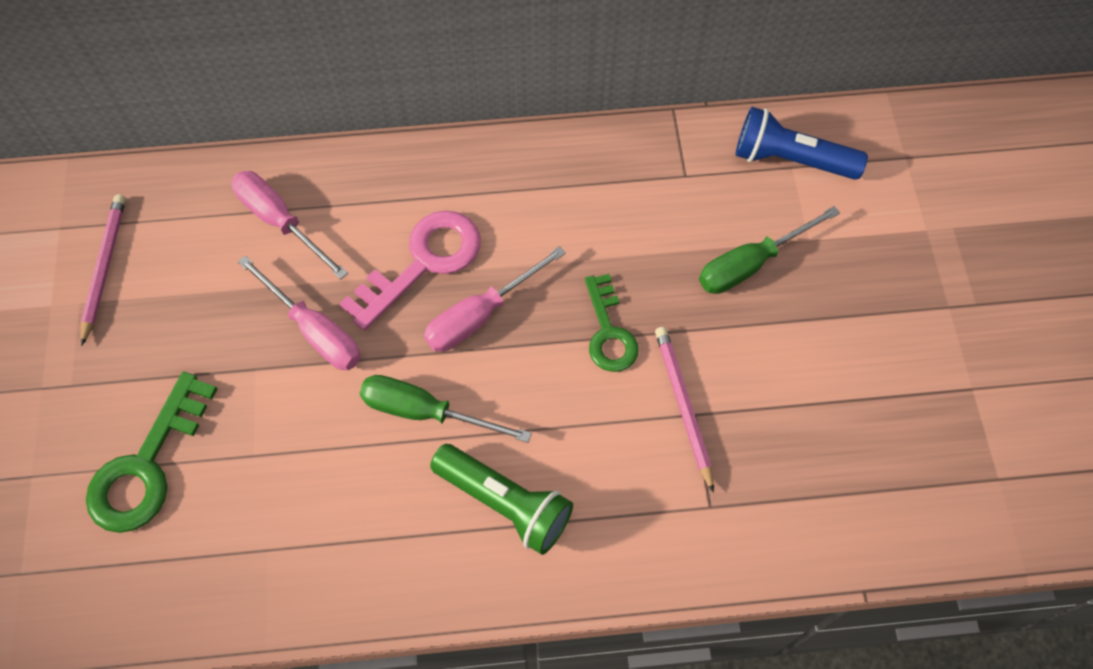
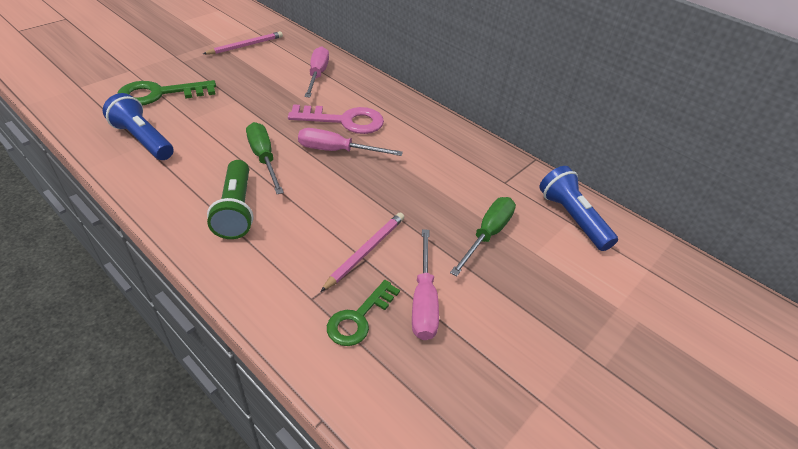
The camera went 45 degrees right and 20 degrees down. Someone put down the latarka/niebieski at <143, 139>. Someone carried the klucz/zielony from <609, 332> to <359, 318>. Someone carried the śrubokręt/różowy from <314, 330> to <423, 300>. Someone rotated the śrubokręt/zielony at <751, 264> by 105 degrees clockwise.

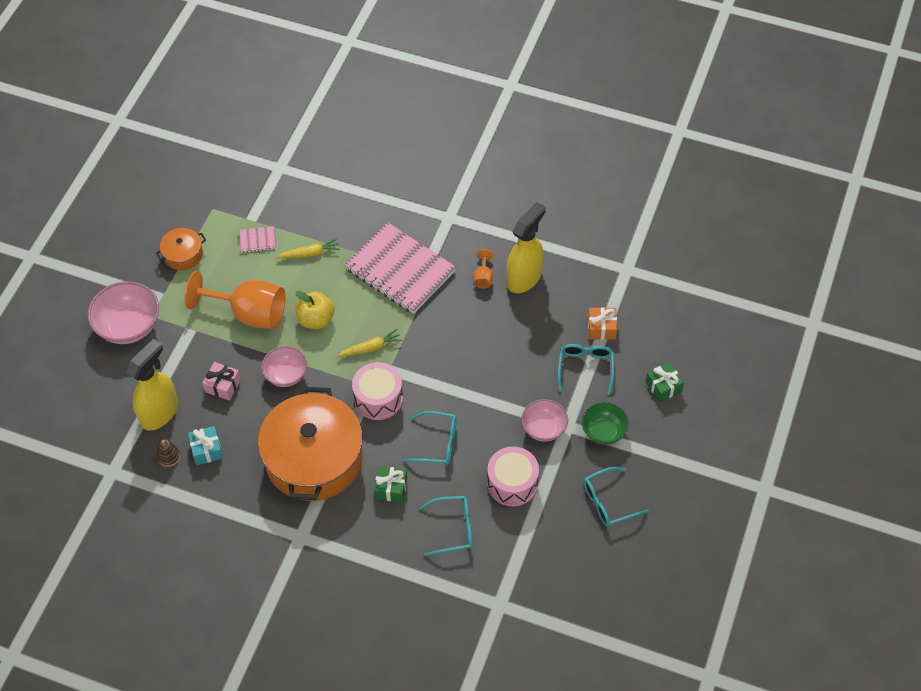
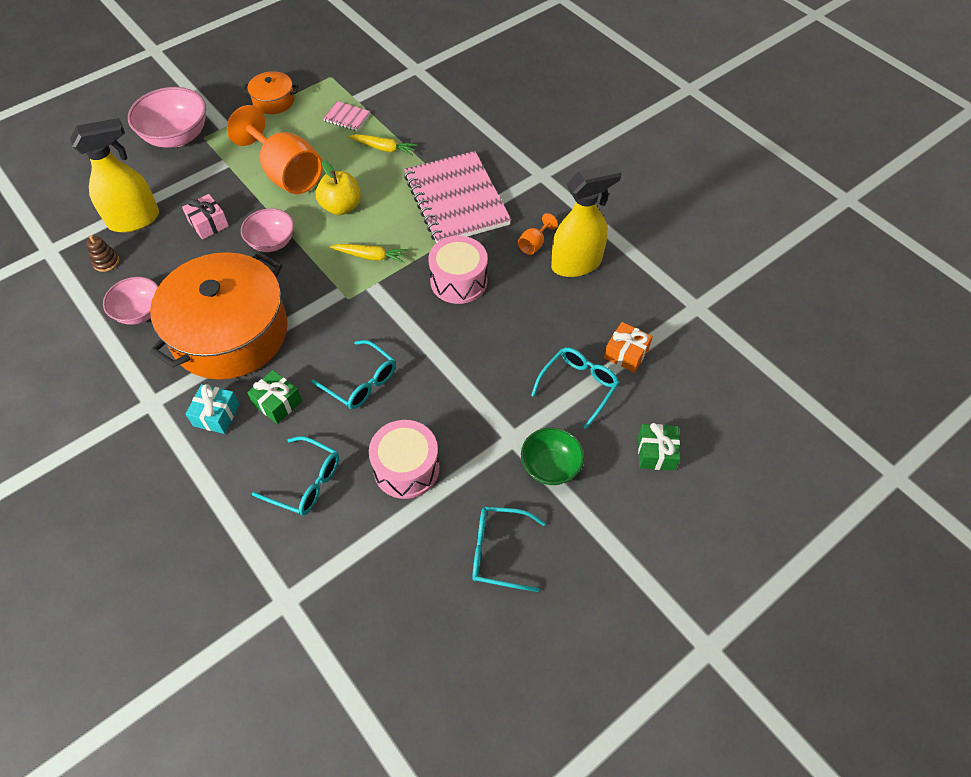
The camera went 30 degrees right and 0 degrees up. Someone carried the miska/różowy from <544, 428> to <140, 312>. Someone carried the prezent/turkusowy from <207, 450> to <216, 415>. Someone carried the bęben/różowy from <378, 398> to <458, 281>.

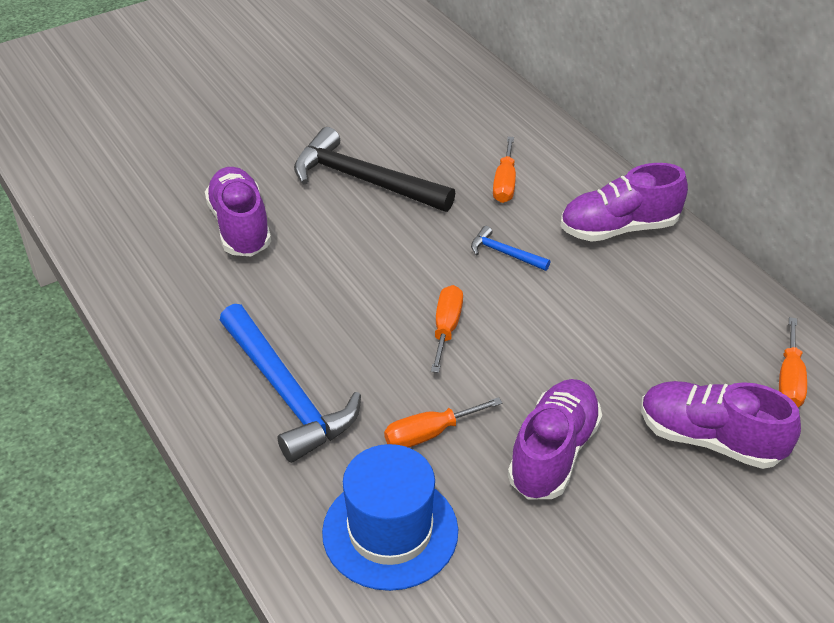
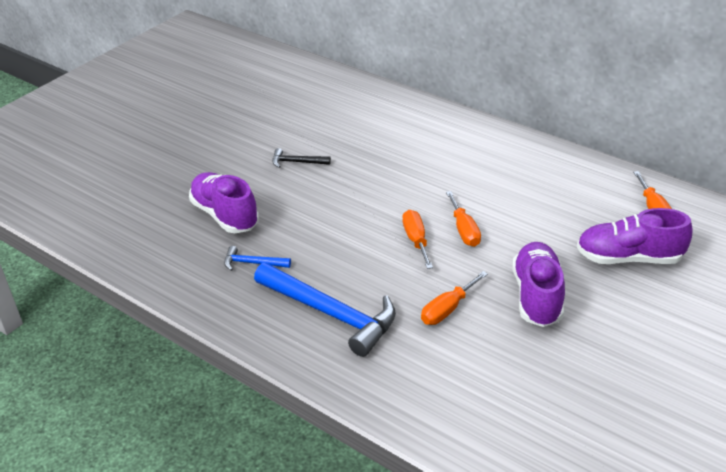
The camera went 20 degrees left and 5 degrees down. Someone carried the młotek/niebieski from <505, 253> to <252, 263>. Someone scaled the młotek/czarny at <364, 180> by 0.46. Someone carried the śrubokręt/pomarańczowy from <505, 183> to <464, 230>. Someone took away the kapelusz/niebieski at <390, 531>. Someone took away the but/fioletowy at <619, 228>.

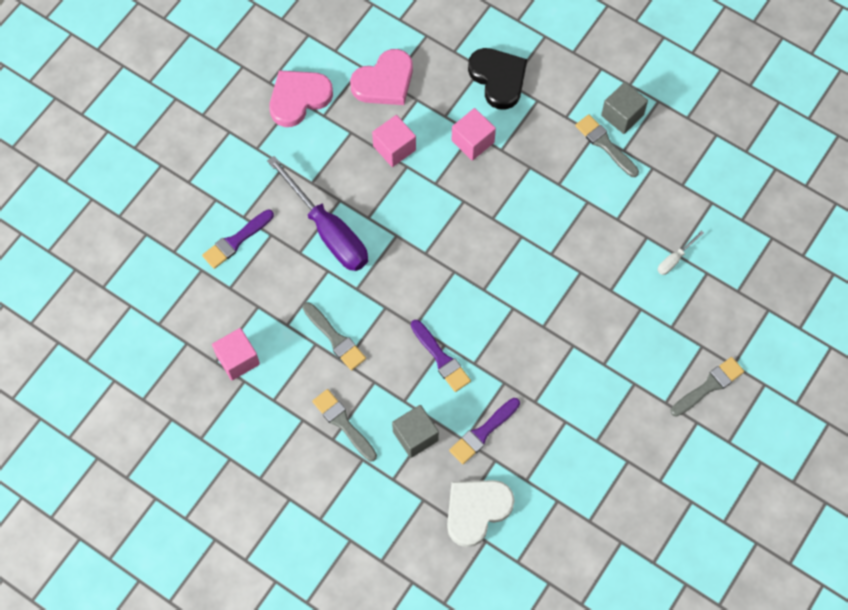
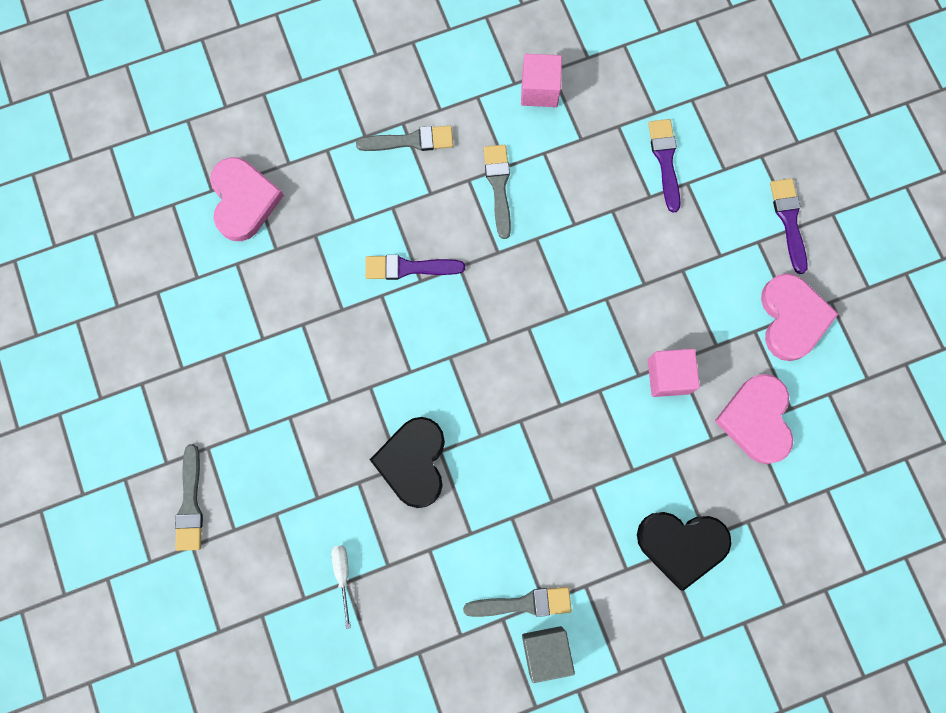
The camera went 125 degrees right and 10 degrees up. Someone repainted the serce/biały at <476, 510>, which became the serce/różowy at <243, 200>. Someone put down the serce/czarny at <413, 462>. Someone rotated the pędzel/szary at <335, 338> by 90 degrees clockwise. Someone carried the pędzel/fioletowy from <483, 433> to <789, 220>. Someone took away the śrubokręt/fioletowy at <328, 231>. Someone took away the sześcian/szary at <415, 436>. Someone took away the sześcian/różowy at <472, 141>.

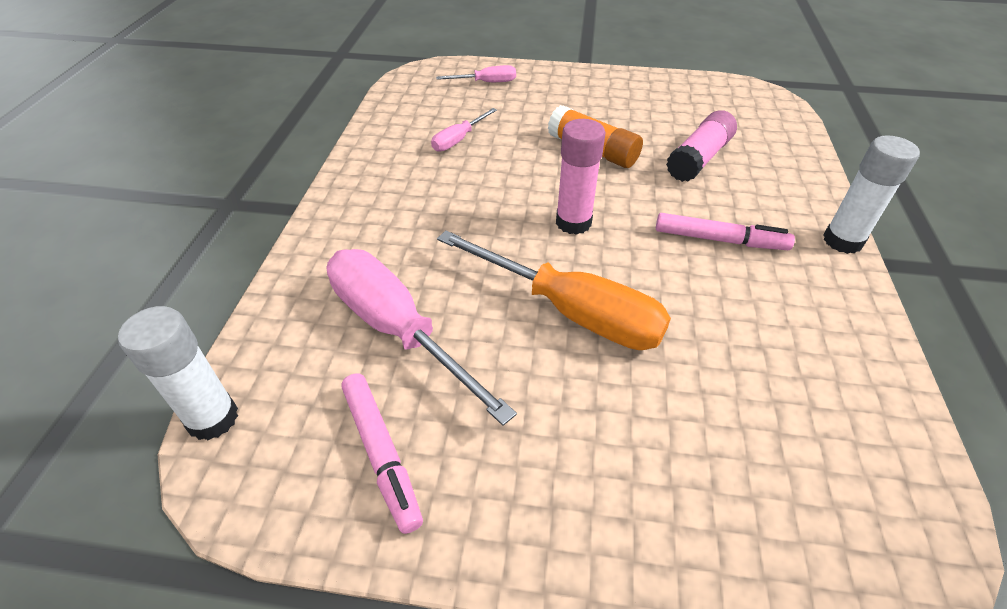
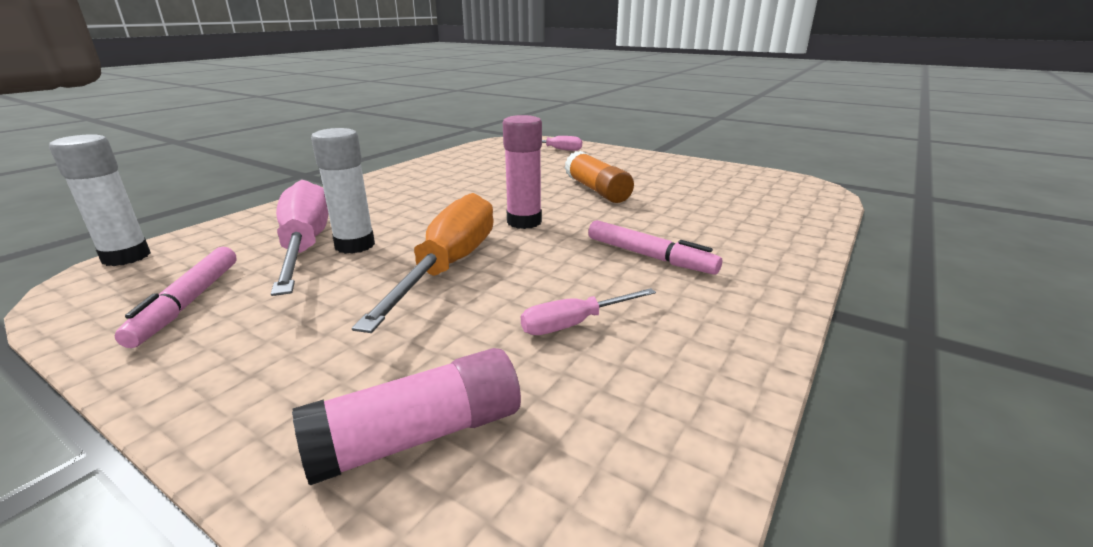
The camera went 25 degrees right and 20 degrees down. Someone carried the klej w sztyfcie/różowy from <699, 158> to <418, 437>. Someone carried the klej w sztyfcie/biały from <842, 241> to <355, 245>. Someone rotated the śrubokręt/pomarańczowy at <570, 311> by 135 degrees counterclockwise. Someone carried the śrubokręt/różowy from <458, 140> to <574, 324>.

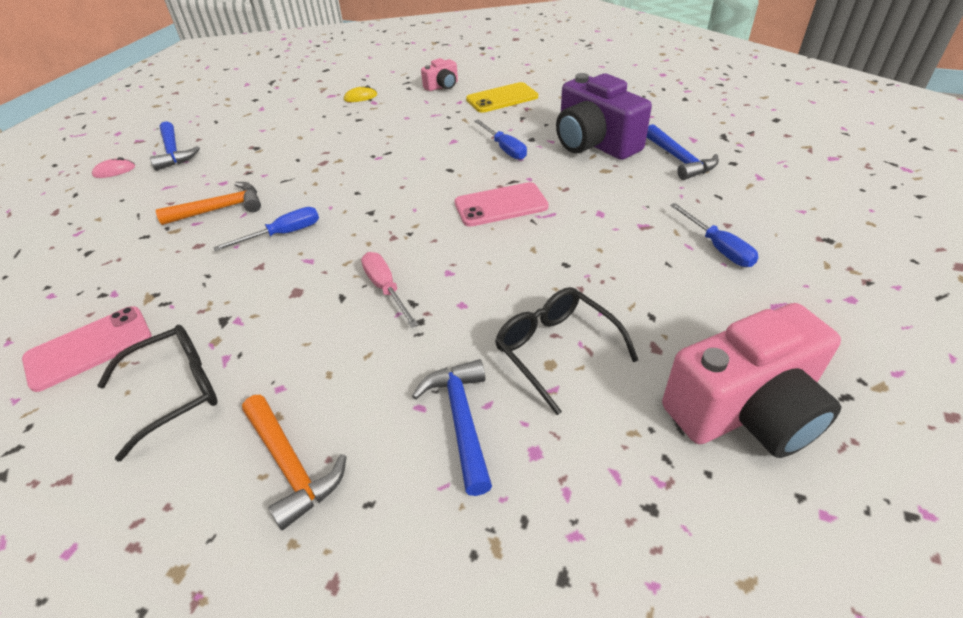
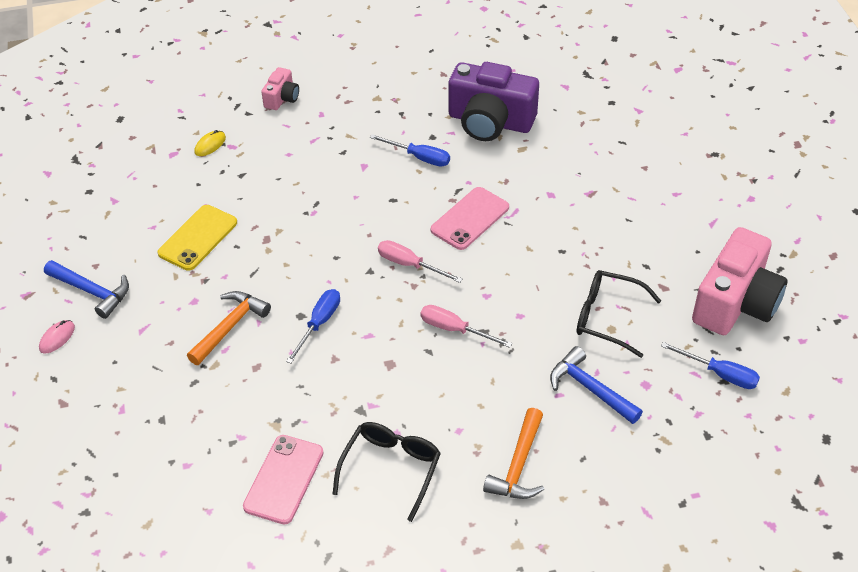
The camera went 35 degrees left and 5 degrees up. Someone carried the telefon/żółty from <502, 98> to <198, 238>. Someone put down the śrubokręt/różowy at <410, 265>. Someone rotated the młotek/pomarańczowy at <291, 465> by 90 degrees clockwise. Someone carried the śrubokręt/niebieski from <718, 247> to <720, 374>. Someone took away the młotek/niebieski at <679, 160>.

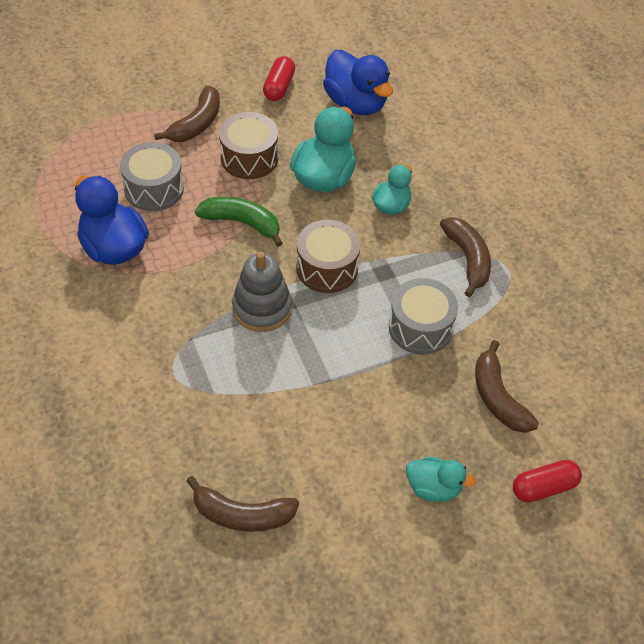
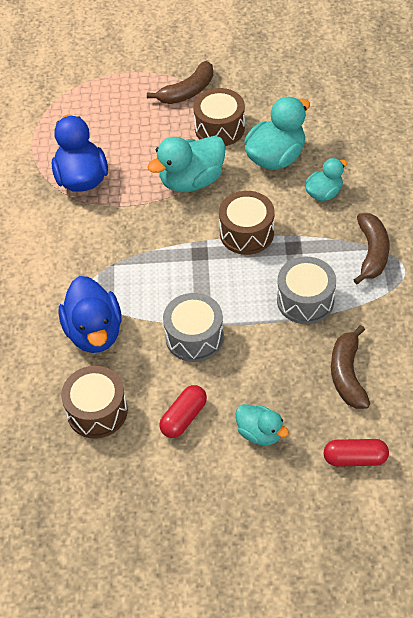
The camera went 25 degrees right and 0 degrees up. Someone carried the kaczka/niebieski from <356, 103> to <94, 332>. Someone swapped the banan/brązowy at <242, 514> for the bęben/brązowy at <97, 411>. Someone swapped the banan/zielony at <242, 223> for the kaczka/turkusowy at <191, 181>. Someone carried the kapsułka/czerwony from <279, 87> to <184, 417>. Someone carried the bęben/szary from <154, 189> to <194, 337>. Someone took away the zabawka nakładanka/szary at <262, 308>.

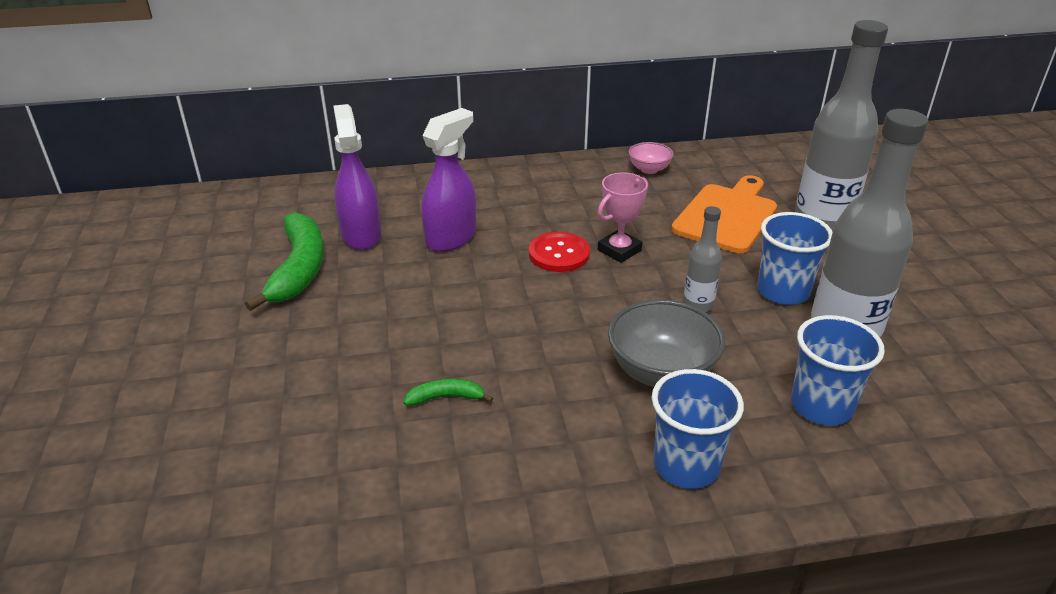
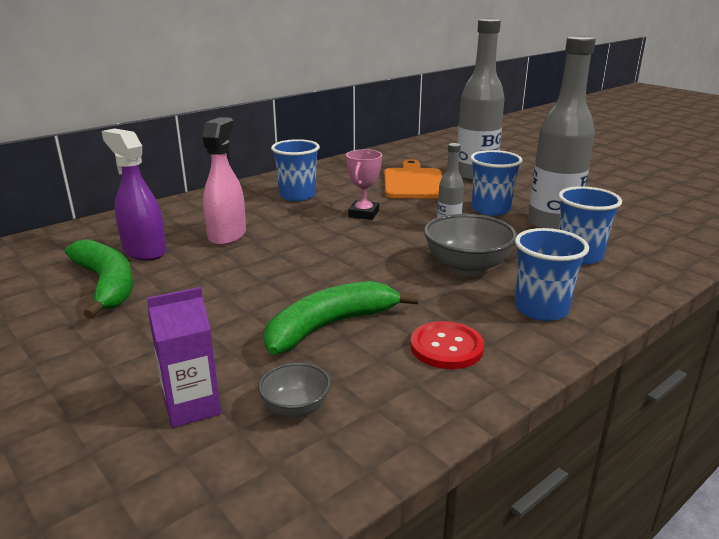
The camera went 30 degrees left and 10 degrees down. Someone put down the karton mleka/fioletowy at <192, 407>. Someone repainted the spryskiwacz/fioletowy at <451, 238>, which became the spryskiwacz/różowy at <227, 235>. Someone put down the miska/szary at <296, 408>. Someone scaled the banan/zielony at <446, 397> by 2.14. Someone put down the szklanka/niebieski at <297, 195>. Someone carried the guzik/czerwony from <559, 254> to <446, 347>. Someone took away the miska/różowy at <649, 169>.

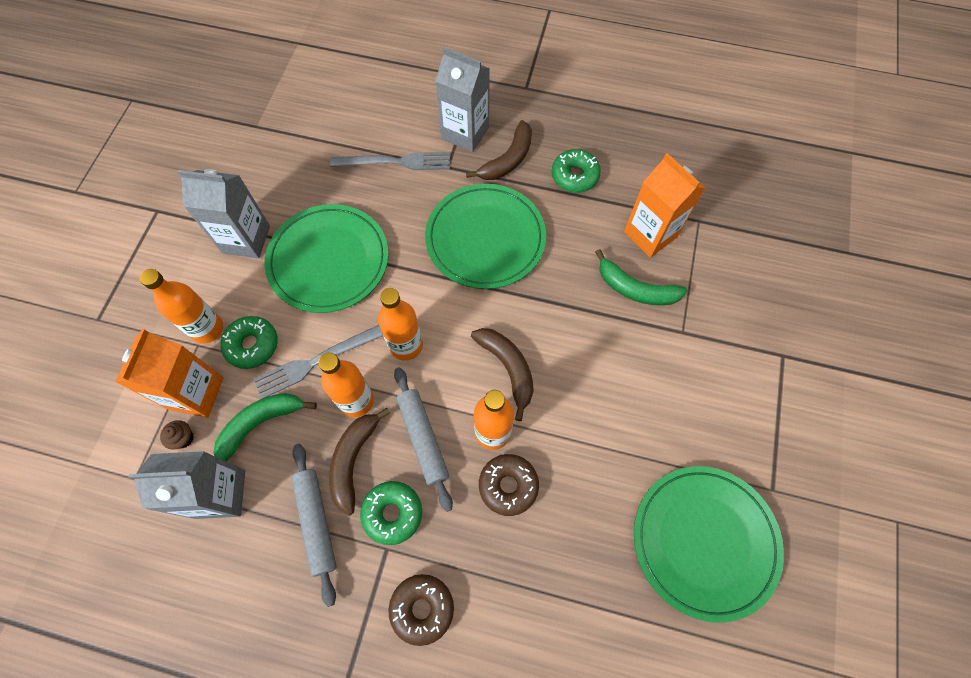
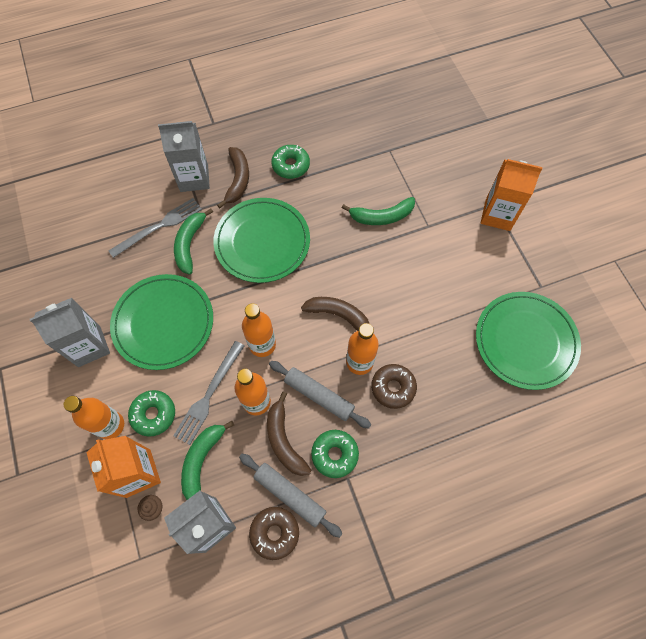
The camera went 35 degrees left and 0 degrees up. Someone put down the banan/zielony at <189, 244>. Someone carried the donut/brązowy from <422, 608> to <275, 533>. Someone carried the karton mleka/pomarańczowy from <650, 234> to <497, 215>.

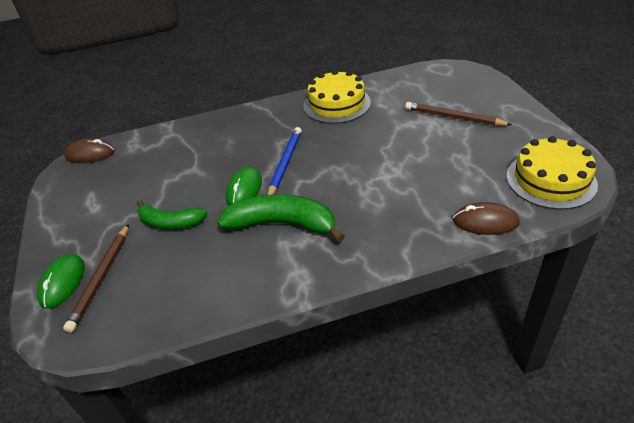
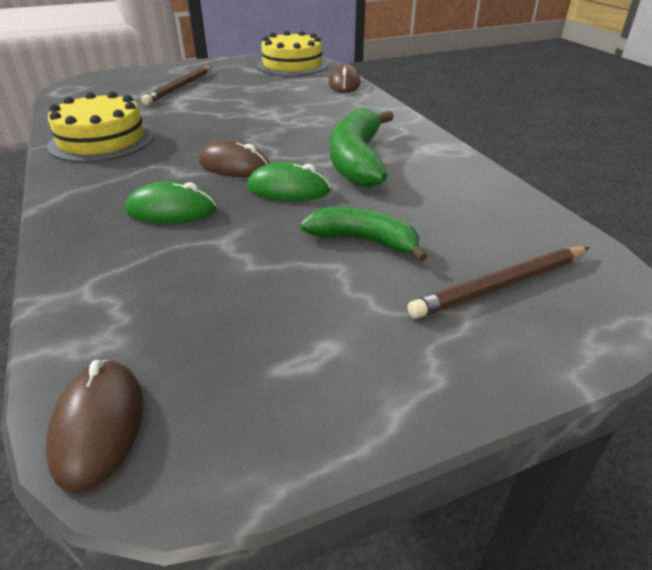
The camera went 100 degrees left and 5 degrees down. Someone carried the myszka/zielony from <63, 282> to <171, 210>. Someone swapped the ołówek/niebieski at <285, 163> for the myszka/brązowy at <234, 166>. Someone rotated the banan/zielony at <170, 223> by 75 degrees counterclockwise. Someone rotated the ołówek/brązowy at <101, 278> by 150 degrees clockwise.

